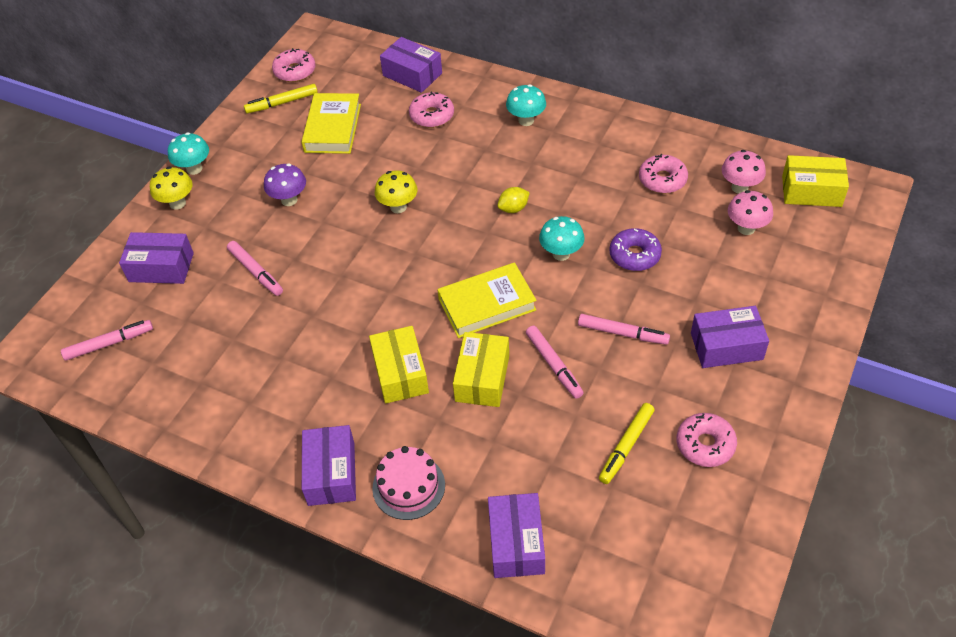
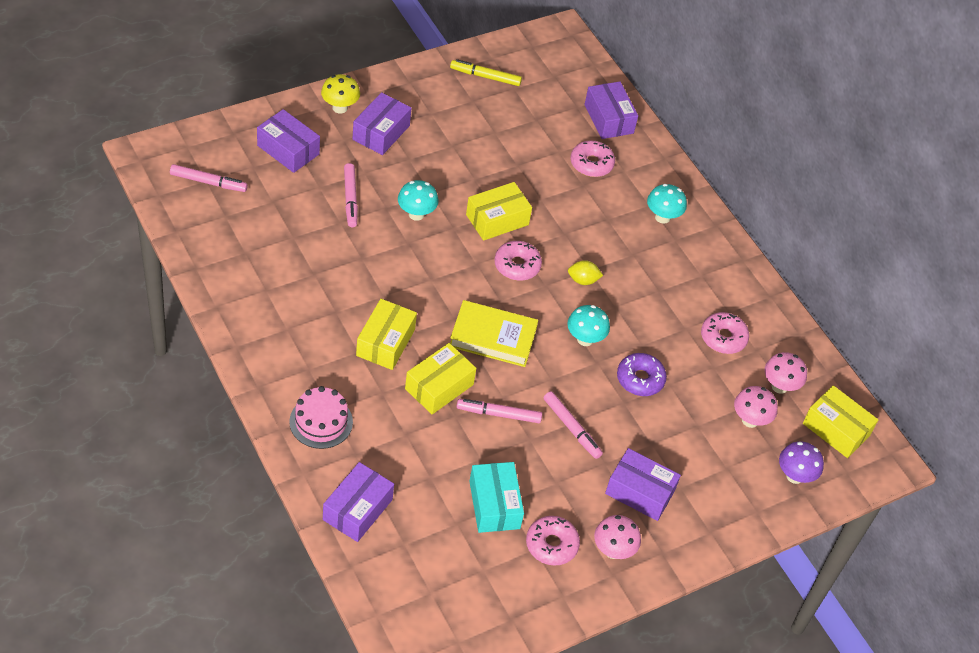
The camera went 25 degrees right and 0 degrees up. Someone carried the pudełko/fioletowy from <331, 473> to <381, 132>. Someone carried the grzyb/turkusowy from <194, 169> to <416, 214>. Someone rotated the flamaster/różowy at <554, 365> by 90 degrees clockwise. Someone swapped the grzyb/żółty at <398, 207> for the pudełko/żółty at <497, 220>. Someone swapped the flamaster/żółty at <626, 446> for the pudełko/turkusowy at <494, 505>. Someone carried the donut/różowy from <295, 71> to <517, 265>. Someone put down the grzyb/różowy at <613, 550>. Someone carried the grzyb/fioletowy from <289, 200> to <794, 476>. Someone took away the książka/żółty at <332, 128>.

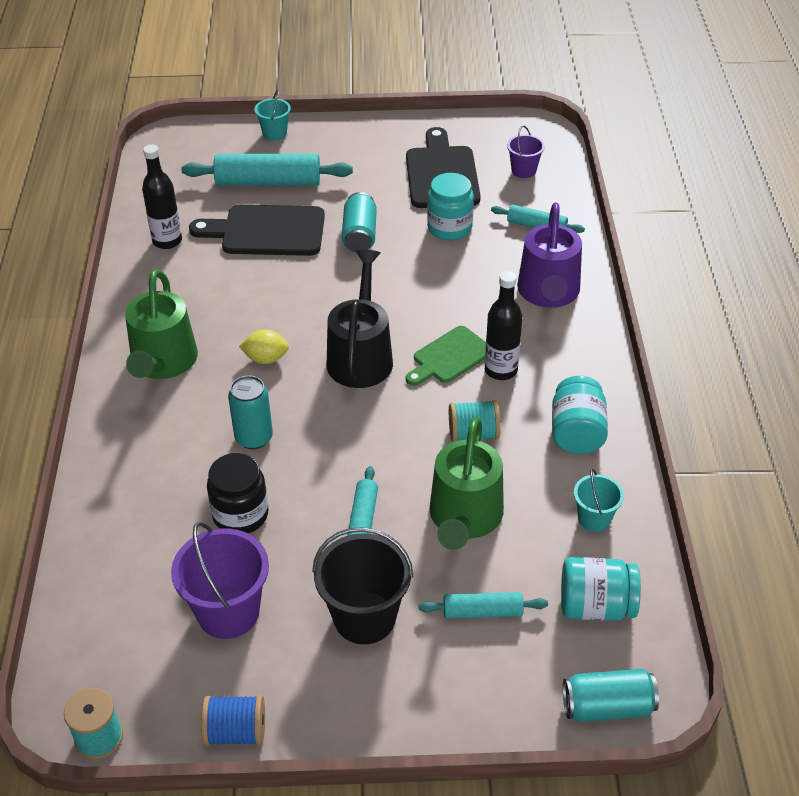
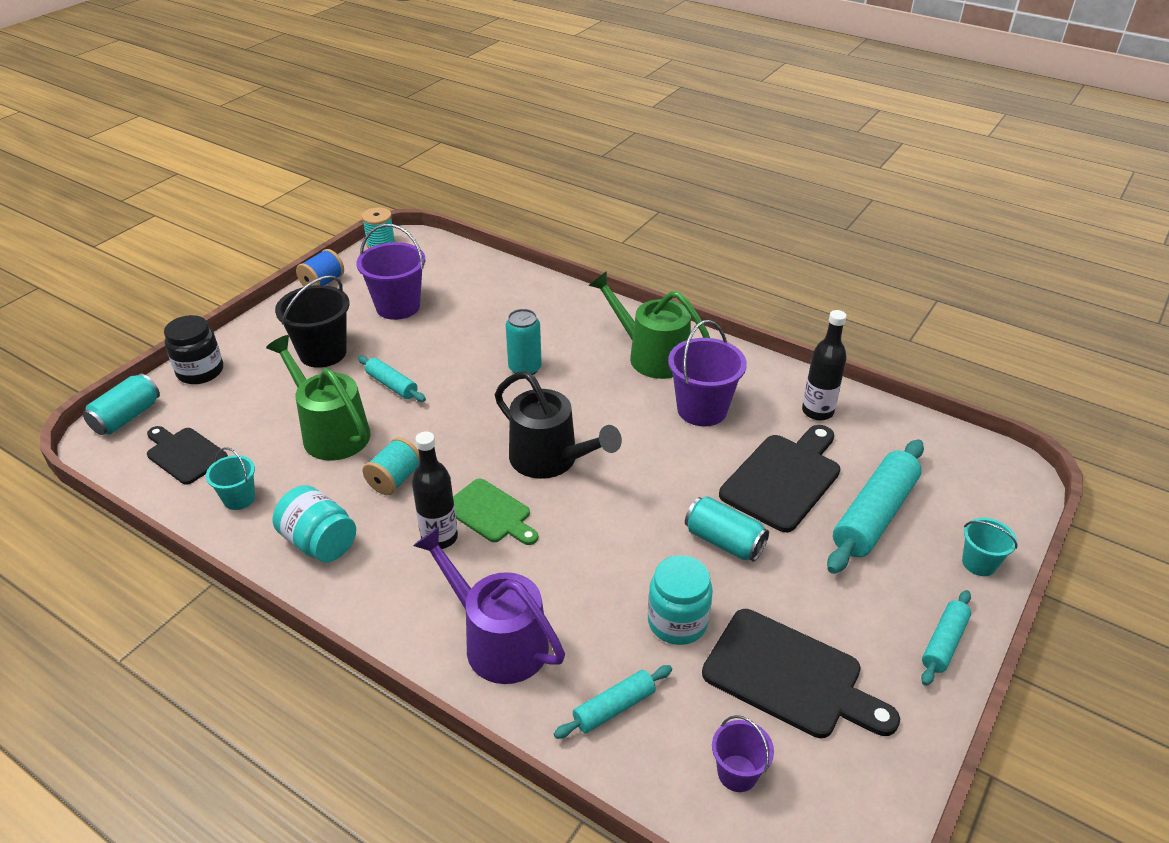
The camera went 125 degrees right and 5 degrees down. Someone swapped the słoik/turkusowy at <596, 606> for the deska do krojenia/czarny at <184, 454>. Someone carried the słoik/czarny from <240, 515> to <200, 371>. Someone rotated the deska do krojenia/zielony at <449, 357> by 135 degrees clockwise. Someone put down the wiadro/fioletowy at <702, 409>. Someone carried the wałek do ciasta/turkusowy from <482, 612> to <943, 643>. Someone took away the cytryna/żółty at <266, 359>.

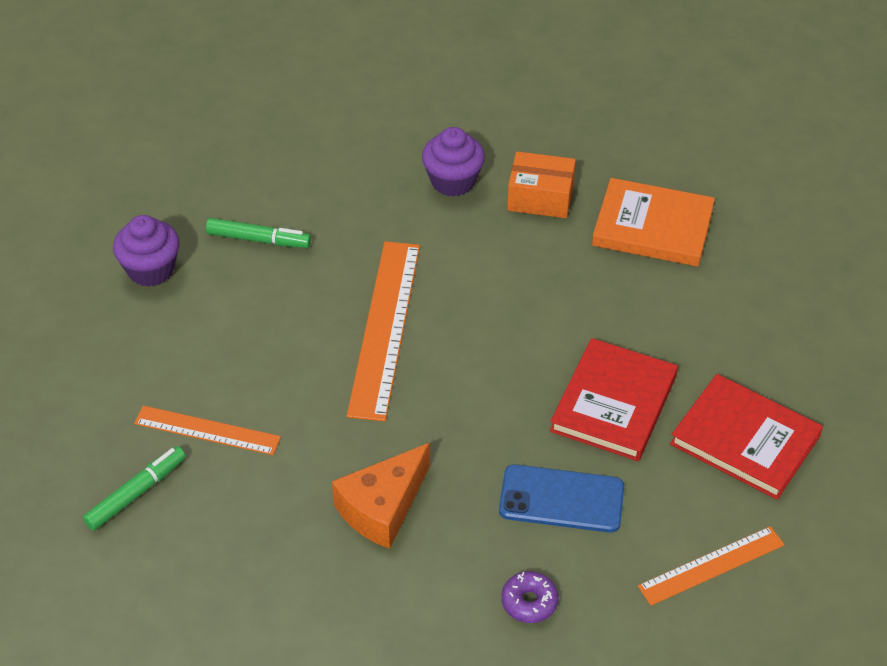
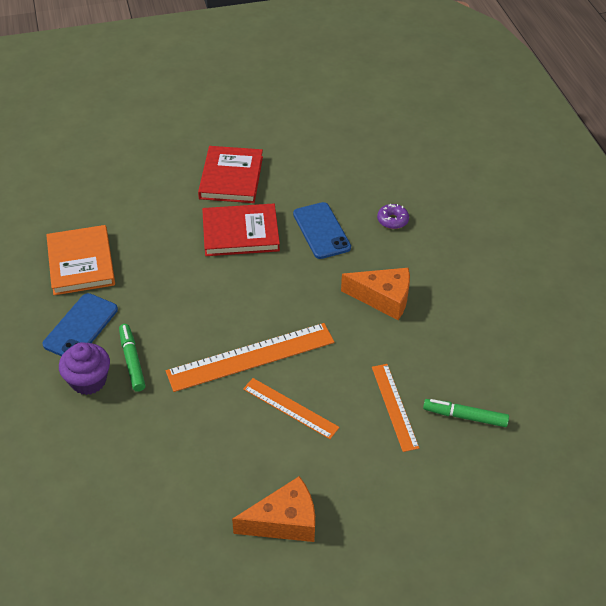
The camera went 120 degrees left and 0 degrees up. Someone swapped the pudełko/pomarańczowy at <540, 197> for the telefon/niebieski at <80, 327>. Someone carried the flamaster/zielony from <259, 239> to <132, 361>. Someone swapped the muffinka/fioletowy at <151, 270> for the ser/pomarańczowy at <284, 521>. Someone carried the linijka/pomarańczowy from <711, 566> to <290, 408>.

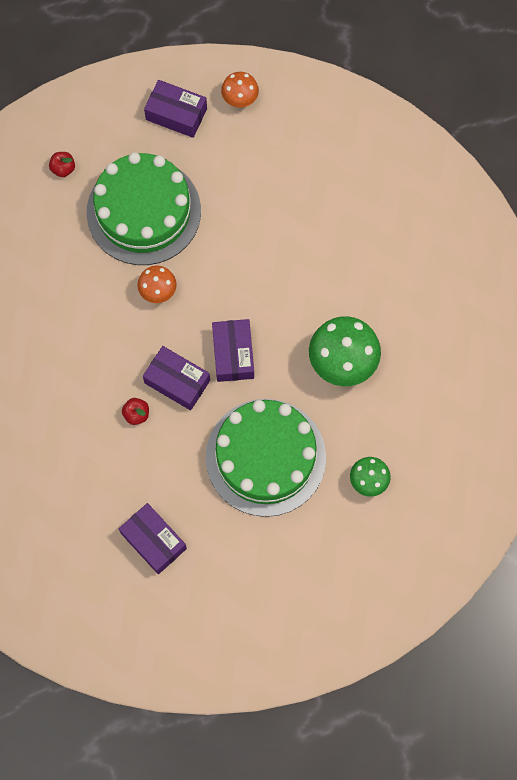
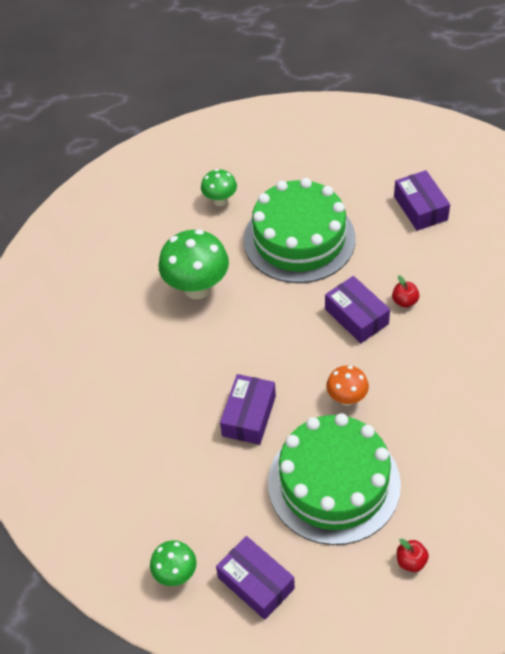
The camera went 155 degrees left and 20 degrees down. Someone repainted the grzyb/pomarańczowy at <240, 100>, which became the grzyb/zielony at <176, 574>. Someone carried the pudełko/fioletowy from <233, 354> to <249, 416>.

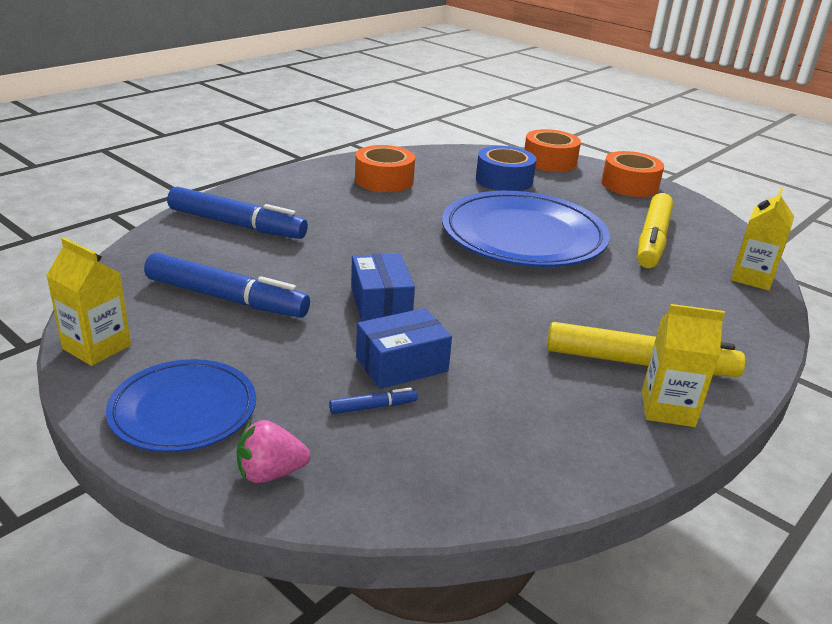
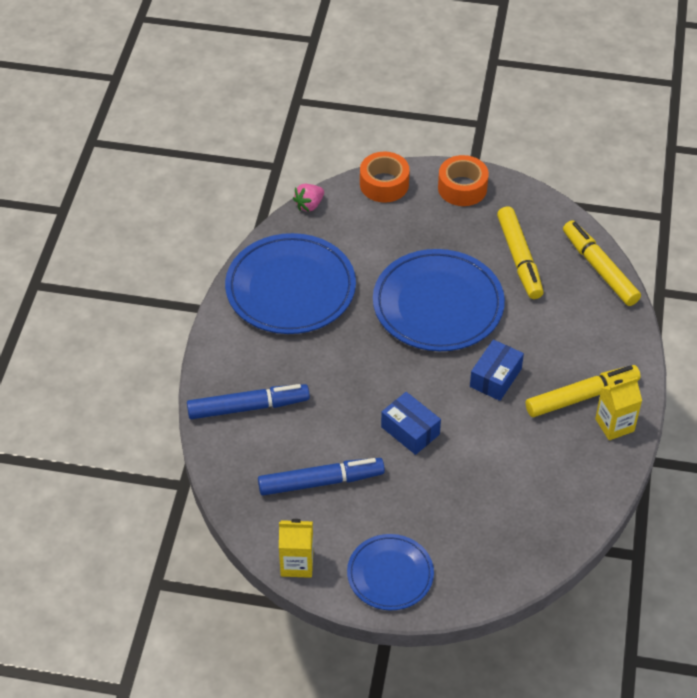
The camera went 30 degrees left and 20 degrees up. Someone swapped the taśma klejąca/pomarańczowy at <384, 180> for the talerz/niebieski at <290, 288>. Someone carried the truskawka/różowy from <270, 473> to <309, 205>. Someone carried the pudełko/niebieski from <402, 364> to <495, 378>. Someone swapped the karton mleka/żółty at <752, 278> for the flamaster/żółty at <599, 269>. Someone took away the flamaster/niebieski at <373, 407>. Someone took away the taśma klejąca/niebieski at <504, 180>.

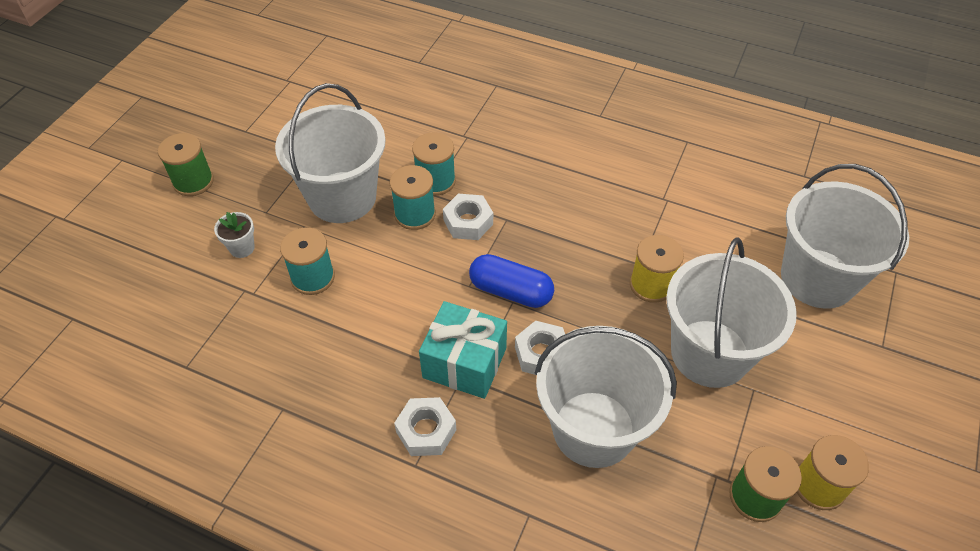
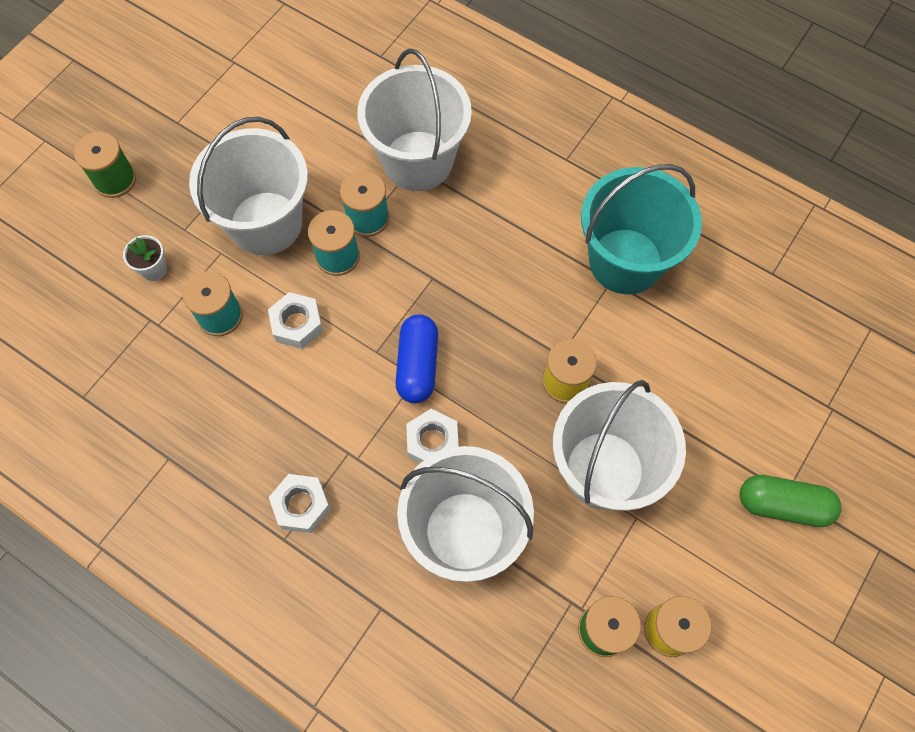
The camera went 10 degrees right and 15 degrees up. Someone carried the nakrętka/biały from <468, 222> to <297, 324>. Someone carried the wiadro/biały from <817, 278> to <417, 161>. Someone rotated the kapsułka/niebieski at <510, 291> by 60 degrees clockwise. Someone put down the wiadro/turkusowy at <625, 261>. Someone put down the kapsułka/zielony at <783, 505>. Someone took away the prezent/turkusowy at <464, 363>.

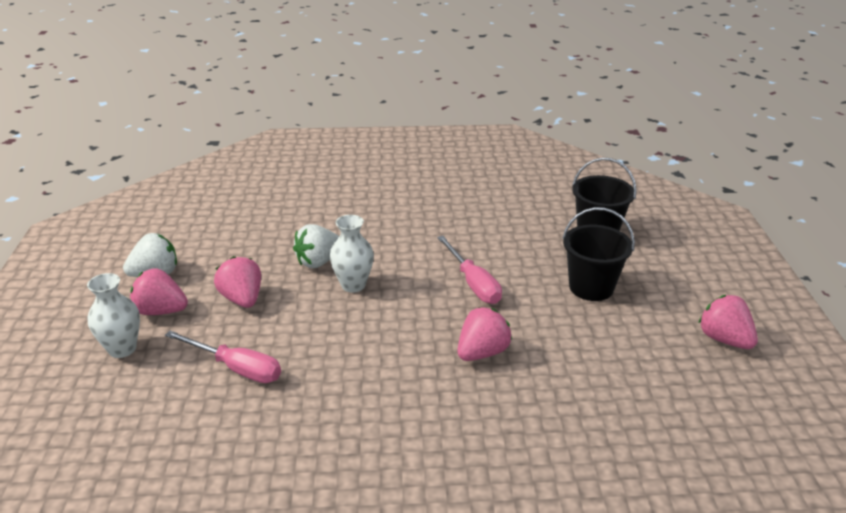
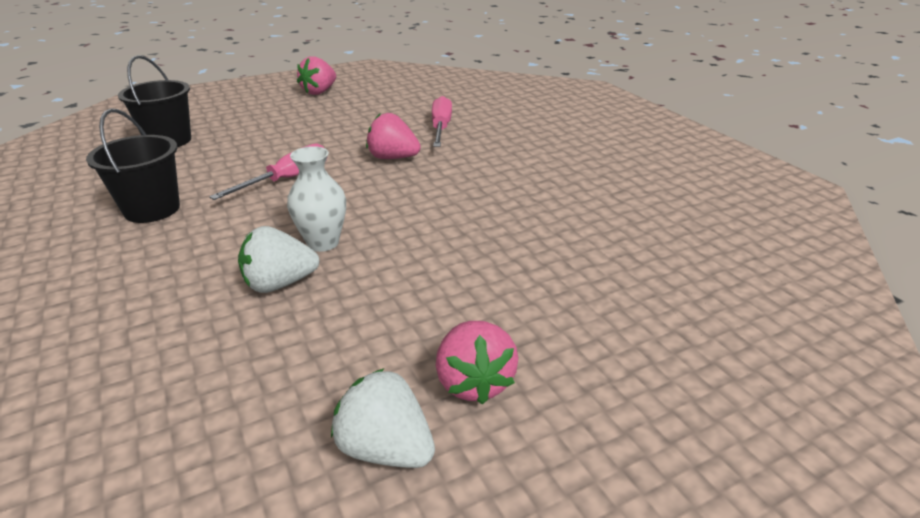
The camera went 115 degrees left and 0 degrees up. Someone carried the wiadro/czarny from <591, 287> to <152, 209>. Someone rotated the truskawka/biały at <318, 261> by 135 degrees clockwise. Someone carried the śrubokręt/różowy from <236, 368> to <441, 128>. Someone took away the wazon/biały at <122, 349>. Someone took away the truskawka/różowy at <242, 299>.

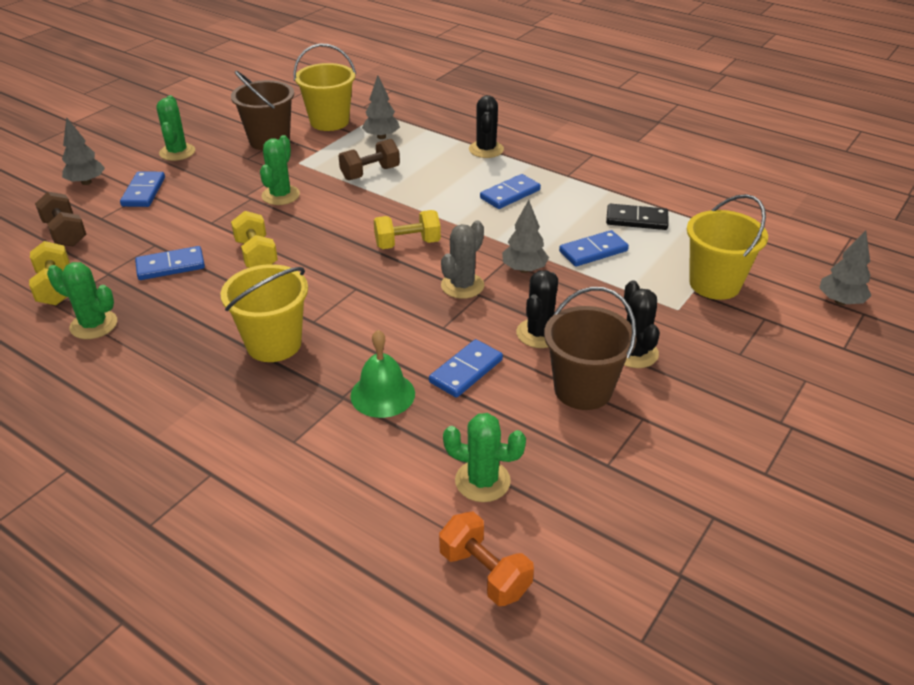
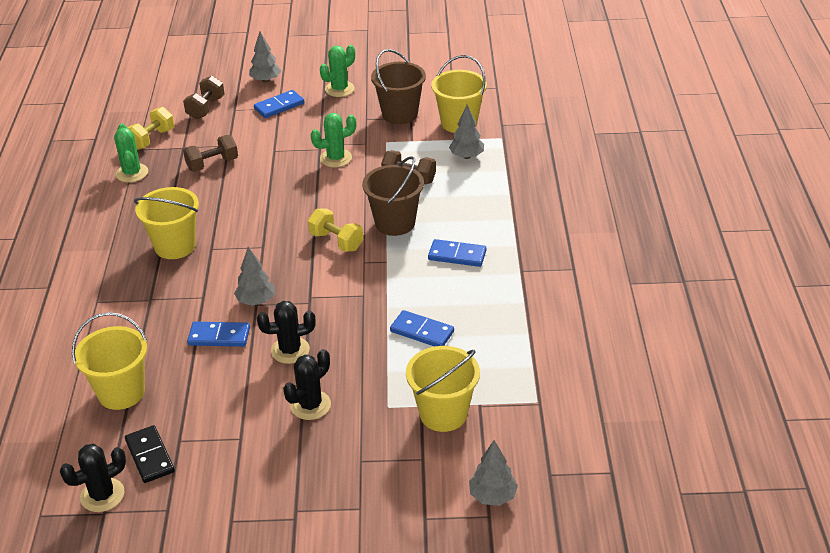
The camera went 55 degrees right and 0 degrees up. Someone carried the kaktus/czarny from <486, 149> to <102, 495>. Someone swapped the kaktus/zielony at <482, 481> for the wiadro/żółty at <121, 392>. Someone carried the kostka domina/czarny from <636, 220> to <149, 456>. Someone swapped the kostka domina/niebieski at <170, 266> for the hantel/brązowy at <212, 164>. Someone carried the drzewko/szary from <524, 269> to <256, 301>. Someone carried the wiadro/brązowy from <583, 389> to <395, 223>. Someone took away the hantel/żółty at <256, 255>. Someone took away the dzwonek/zielony at <382, 394>. Someone took away the hantel/pomarańczowy at <484, 573>. Someone took away the kaktus/szary at <462, 286>.

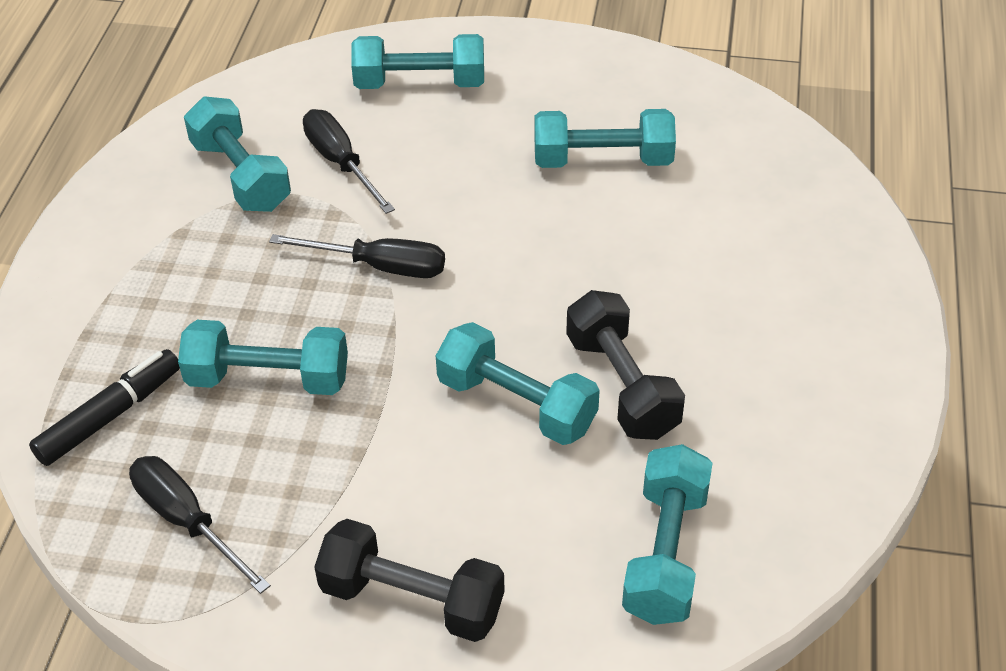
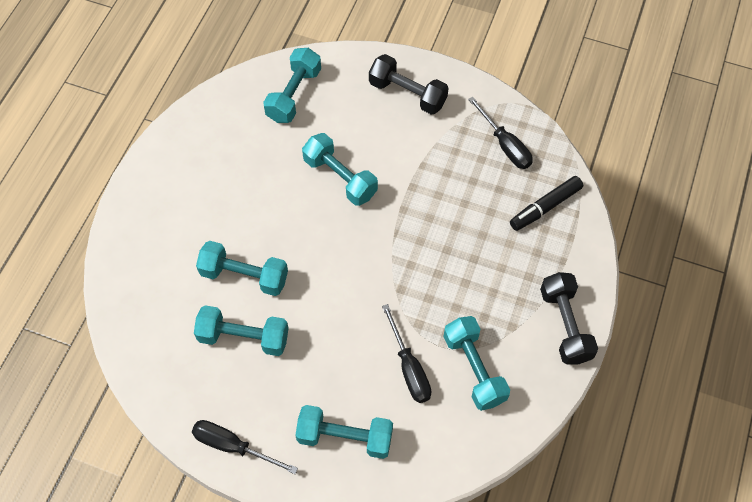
The camera went 170 degrees left and 15 degrees up. Someone carried the śrubokręt/czarny from <380, 266> to <233, 446>. Someone carried the hantel/turkusowy from <268, 378> to <244, 276>. Someone carried the hantel/czarny from <621, 385> to <565, 325>.

